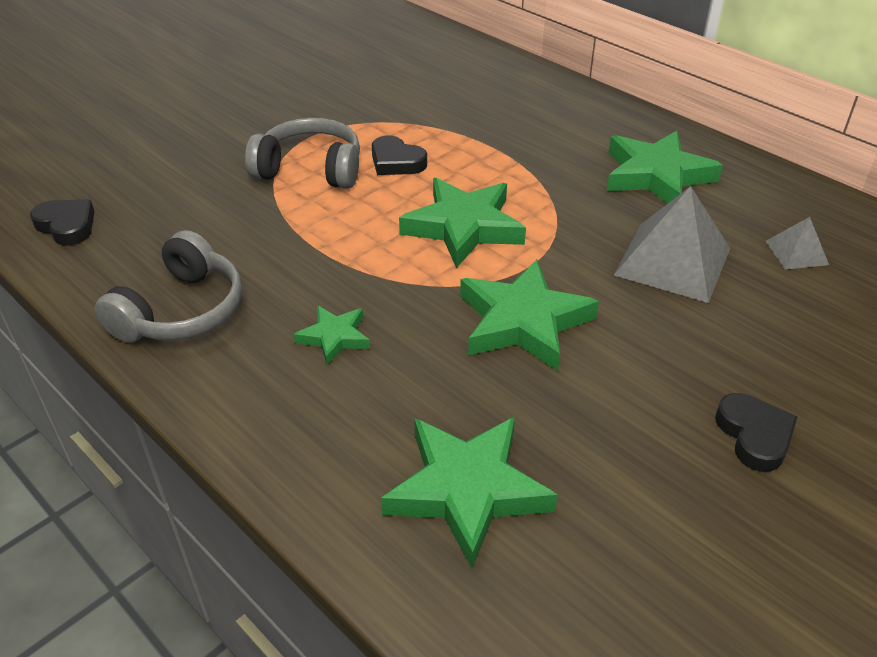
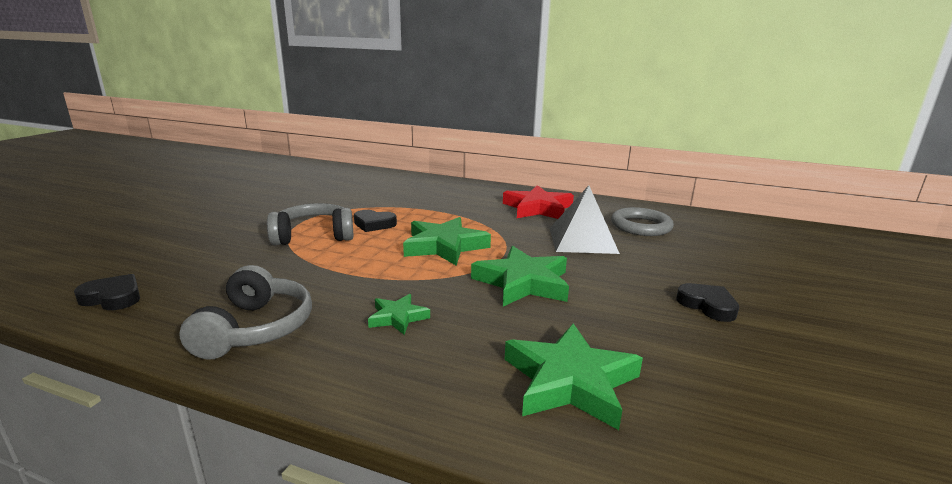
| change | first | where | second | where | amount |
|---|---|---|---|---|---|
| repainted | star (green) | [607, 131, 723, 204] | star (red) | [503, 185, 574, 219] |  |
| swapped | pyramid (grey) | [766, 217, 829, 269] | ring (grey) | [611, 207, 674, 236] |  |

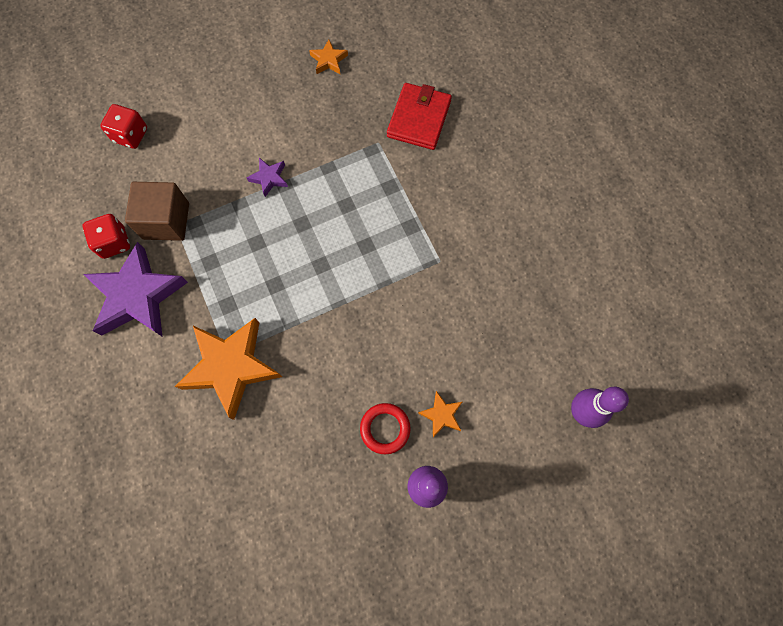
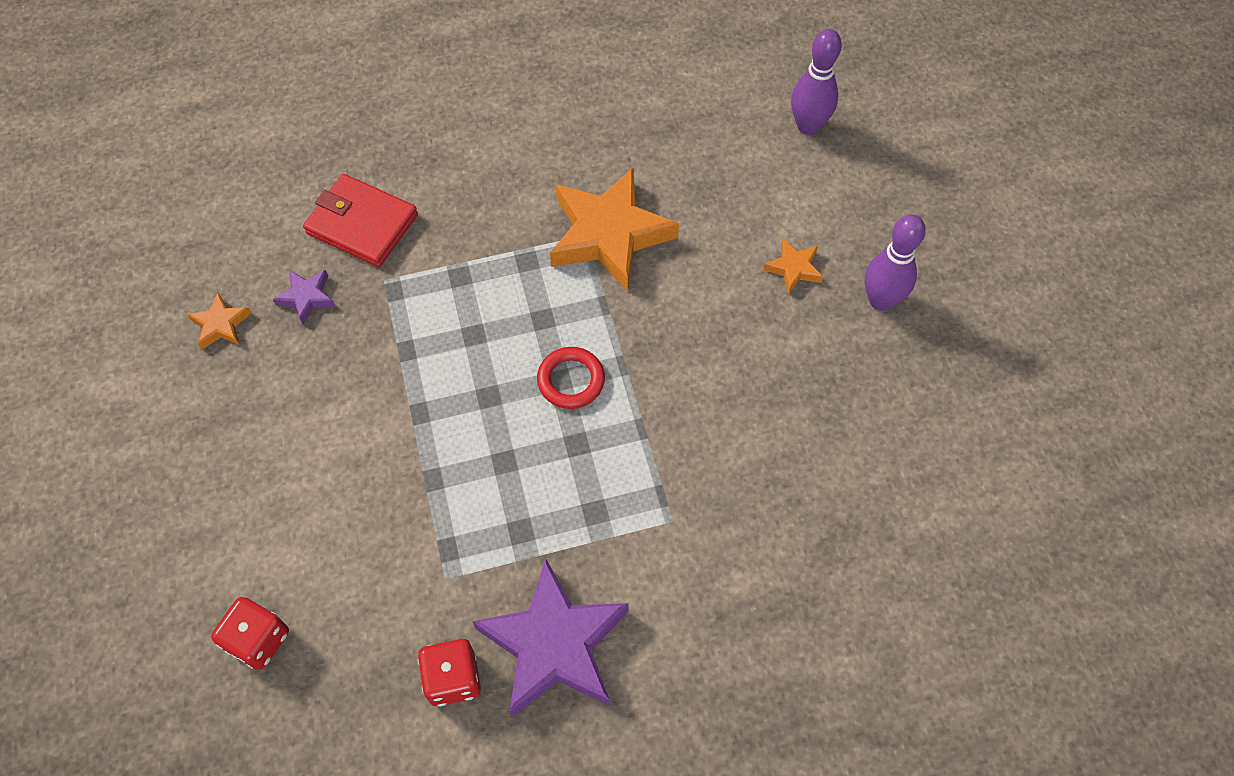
| change | first | where | second | where | amount |
|---|---|---|---|---|---|
| gone | cube (brown) | [125, 182, 189, 241] |  |  |  |
| shifted | star (orange) | [175, 318, 282, 420] |  | [550, 168, 679, 292] |  |
| shifted | star (purple) | [247, 158, 288, 197] |  | [273, 270, 335, 324] |  |
| shifted | ring (red) | [360, 403, 411, 454] |  | [537, 347, 605, 409] |  |

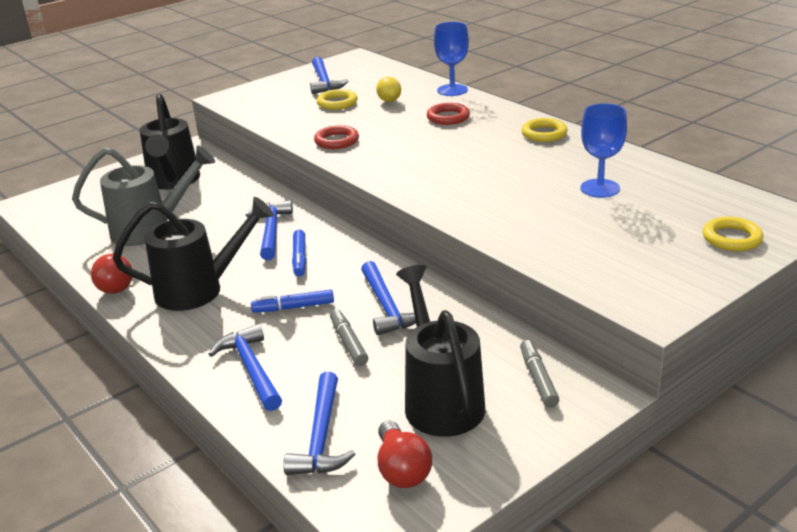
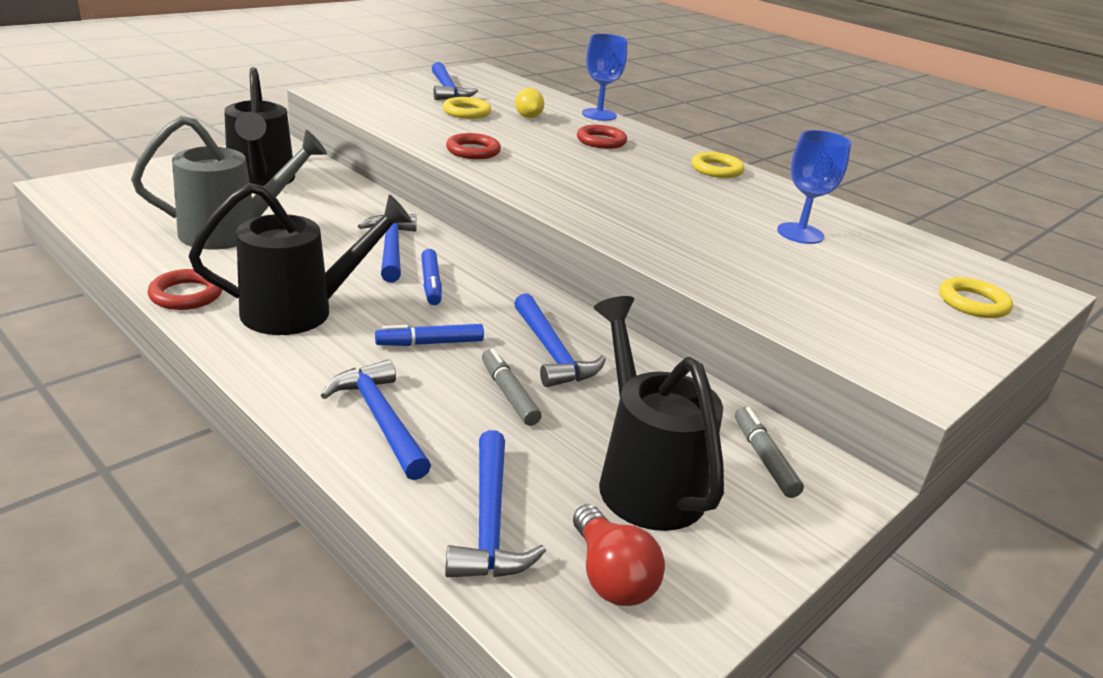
| change | first | where | second | where | amount |
|---|---|---|---|---|---|
| swapped | light bulb (red) | [91, 253, 132, 294] | ring (red) | [148, 269, 222, 310] |  |

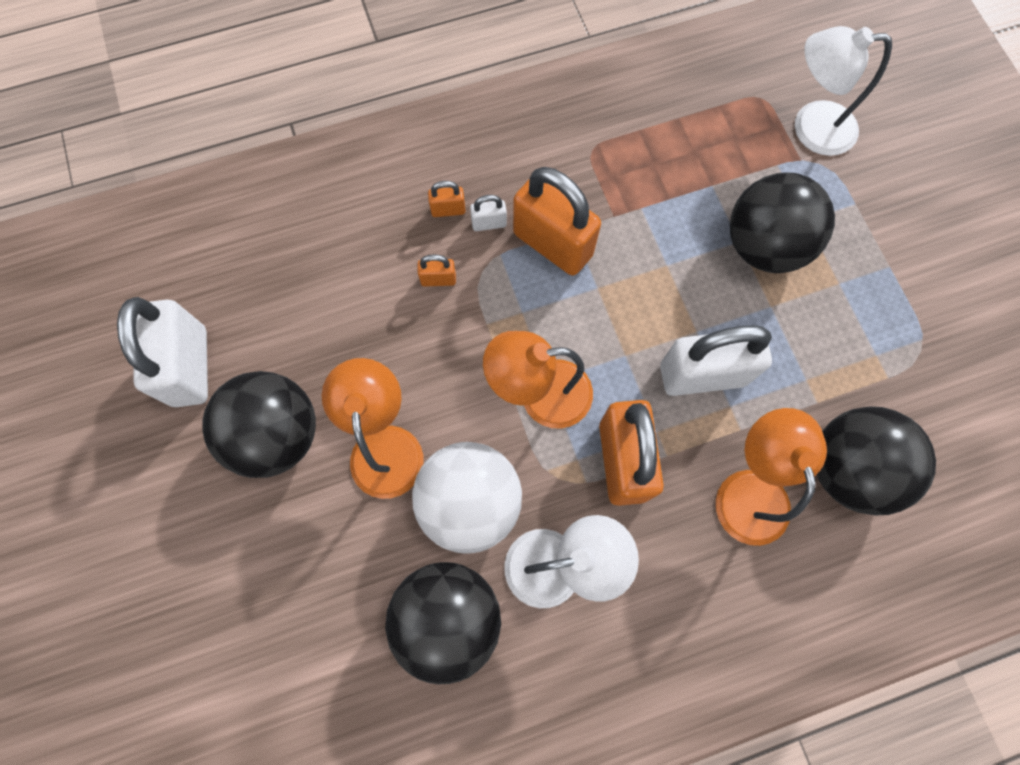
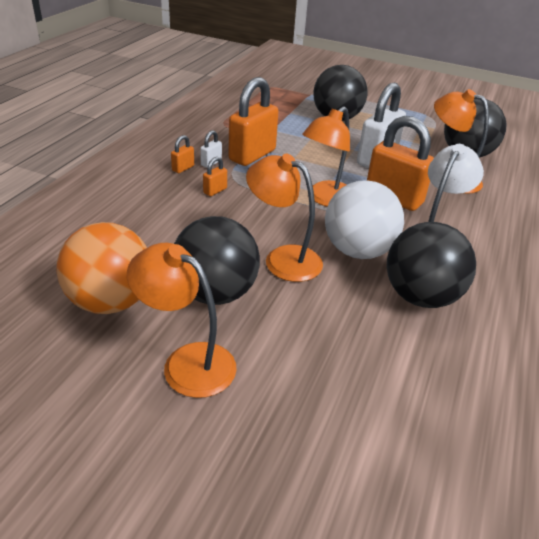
| change | first | where | second | where | amount |
|---|---|---|---|---|---|
| swapped | padlock (white) | [117, 297, 208, 407] | ball (orange) | [56, 222, 147, 314] |  |
| rotated | padlock (orange) | [513, 167, 601, 276] |  | [228, 77, 279, 166] | 45 degrees counterclockwise |
| gone | lamp (white) | [795, 26, 892, 156] |  |  |  |
| new |  |  | lamp (orange) | [127, 243, 237, 398] |  |

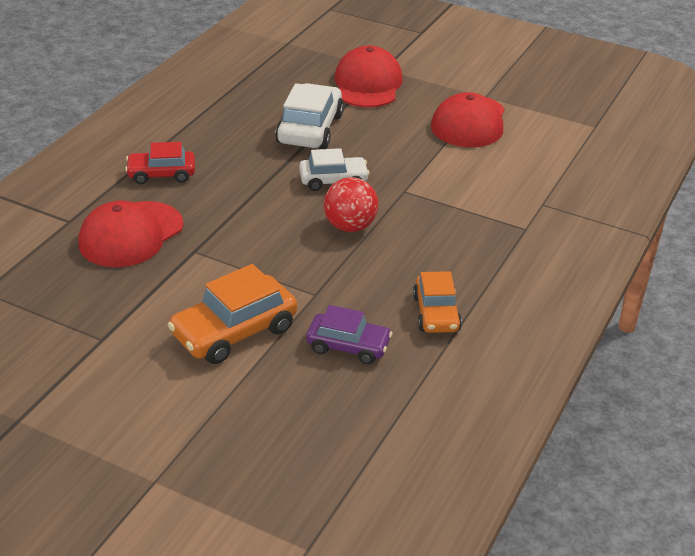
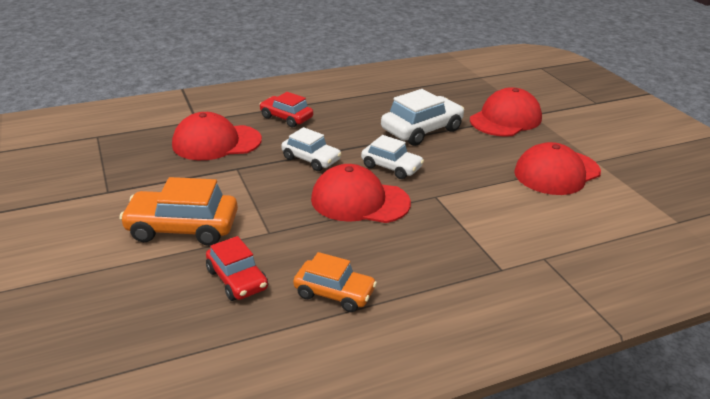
| change | first | where | second | where | amount |
|---|---|---|---|---|---|
| repainted | car (purple) | [306, 305, 392, 364] | car (red) | [206, 236, 268, 301] |  |
| swapped | ball (red) | [324, 177, 378, 232] | cap (red) | [311, 164, 411, 223] |  |
| rotated | car (orange) | [413, 271, 462, 333] |  | [293, 252, 377, 312] | 105 degrees counterclockwise |
| new |  |  | car (white) | [281, 127, 341, 171] |  |

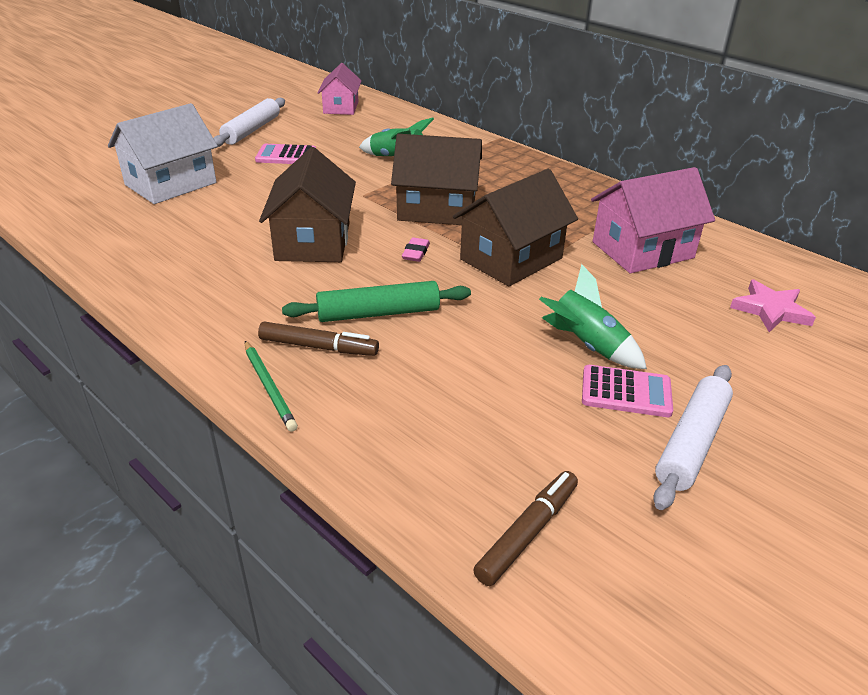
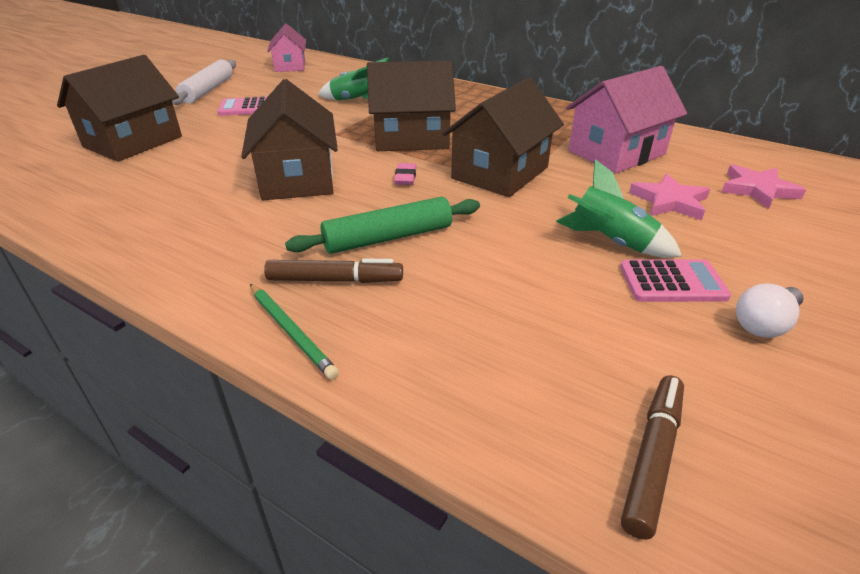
| change | first | where | second | where | amount |
|---|---|---|---|---|---|
| repainted | house (white) | [108, 103, 218, 204] | house (brown) | [57, 55, 182, 162] |  |
| swapped | rolling pin (white) | [653, 365, 733, 510] | light bulb (white) | [736, 284, 804, 338] |  |
| new |  |  | star (pink) | [629, 174, 710, 220] |  |

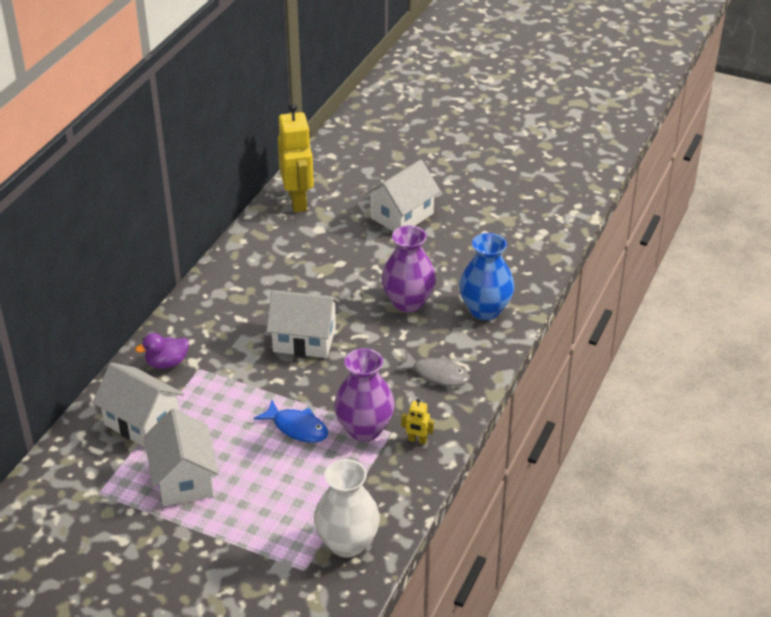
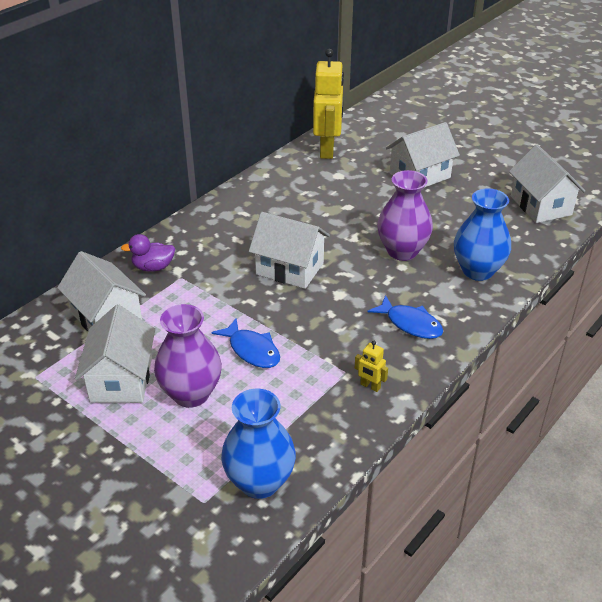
| change | first | where | second | where | amount |
|---|---|---|---|---|---|
| repainted | vase (white) | [314, 459, 380, 557] | vase (blue) | [221, 389, 296, 499] |  |
| shifted | vase (purple) | [334, 348, 395, 442] |  | [154, 304, 222, 408] |  |
| repainted | fish (grey) | [394, 351, 470, 387] | fish (blue) | [368, 295, 443, 339] |  |
| new |  |  | house (white) | [509, 145, 585, 223] |  |

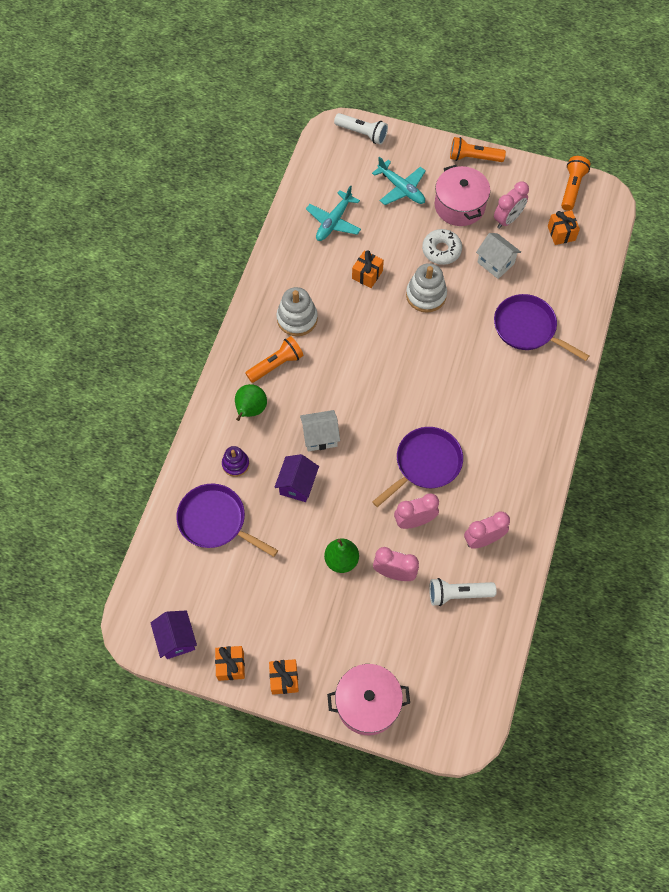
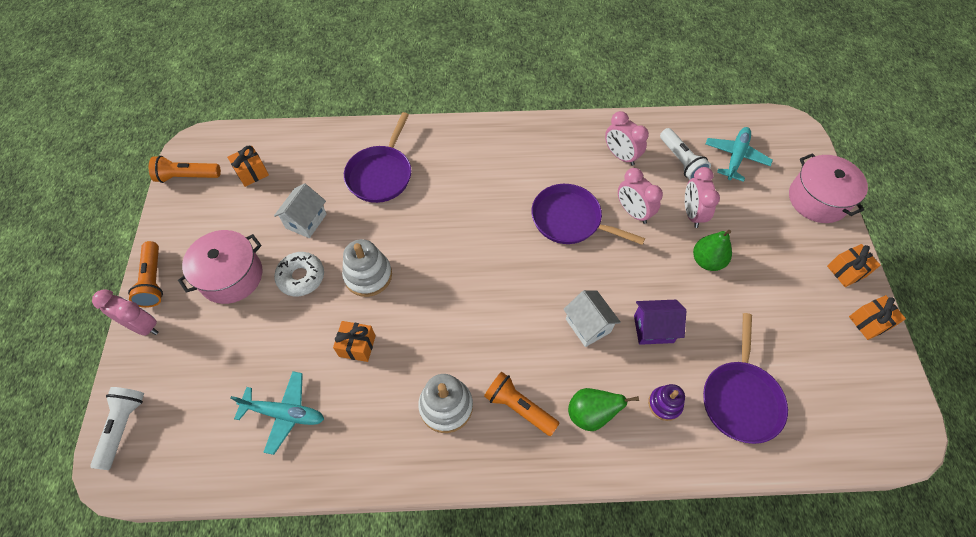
| change | first | where | second | where | amount |
|---|---|---|---|---|---|
| gone | house (purple) | [151, 611, 197, 659] |  |  |  |
| shifted | plane (turquoise) | [372, 156, 426, 205] |  | [706, 127, 773, 182] |  |
| shifted | clock (pink) | [494, 182, 529, 229] |  | [92, 290, 158, 336] |  |

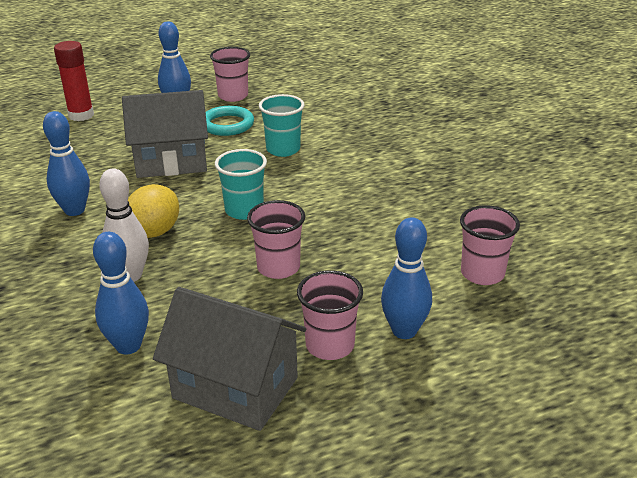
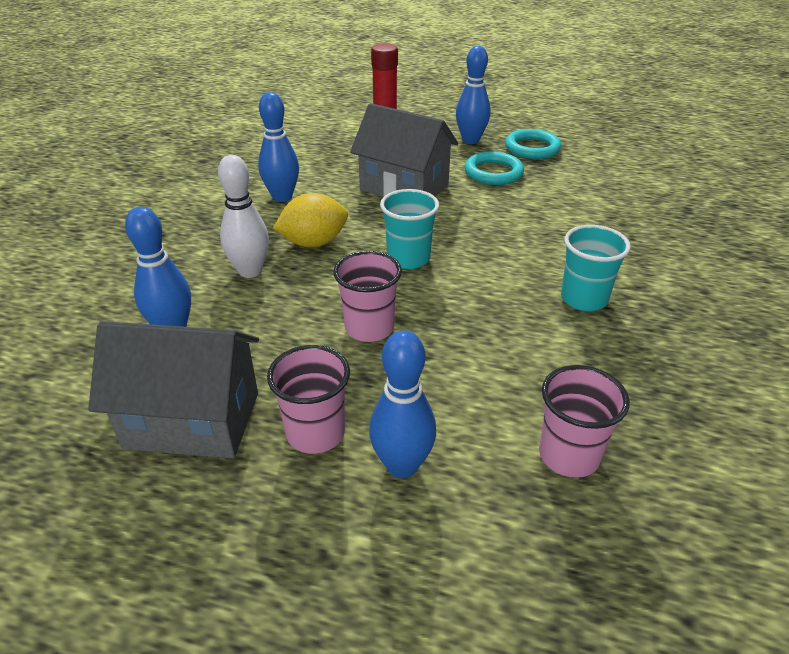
| change | first | where | second | where | amount |
|---|---|---|---|---|---|
| rotated | house (grey) | [153, 287, 306, 431] |  | [88, 321, 259, 458] | 60 degrees counterclockwise |
| swapped | cup (pink) | [210, 47, 250, 102] | ring (turquoise) | [505, 129, 561, 159] |  |
| shifted | cup (turquoise) | [259, 94, 305, 157] |  | [561, 225, 631, 311] |  |

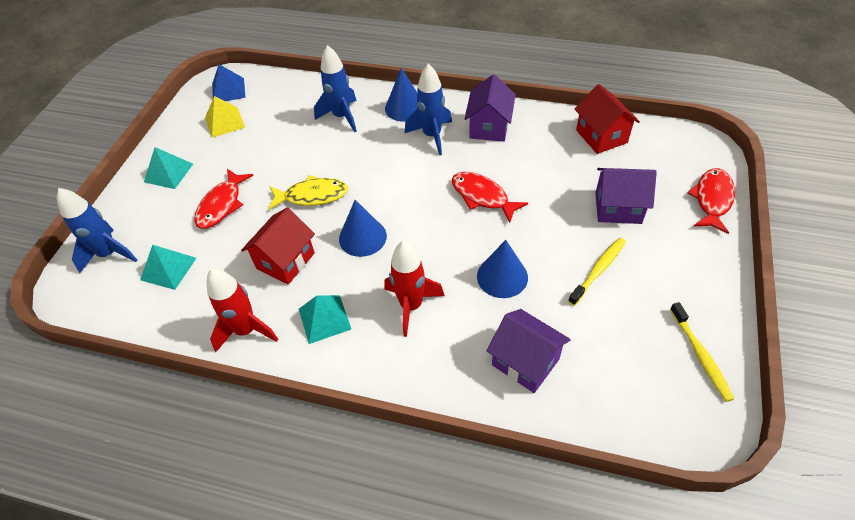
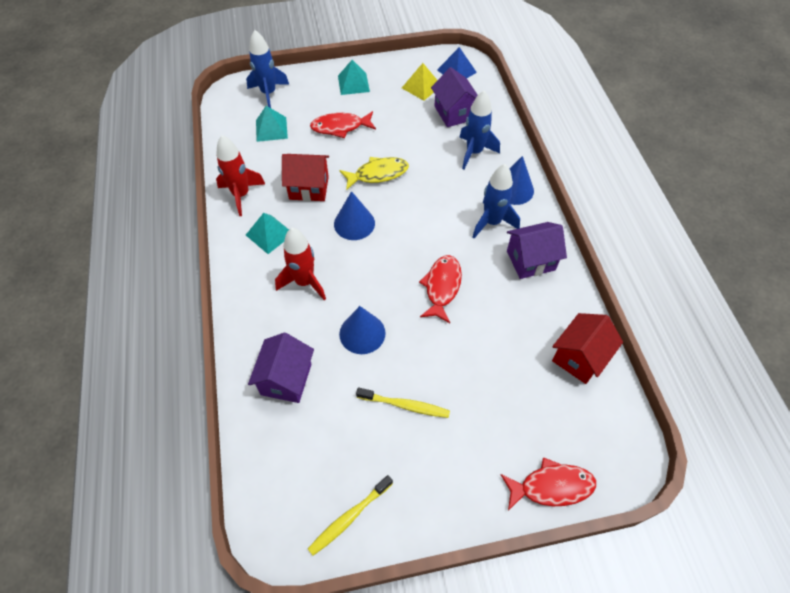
| change | first | where | second | where | amount |
|---|---|---|---|---|---|
| rotated | fish (yellow) | [268, 175, 348, 210] |  | [339, 157, 409, 190] | 75 degrees counterclockwise |
| shifted | house (purple) | [595, 168, 657, 224] |  | [431, 67, 478, 127] |  |

